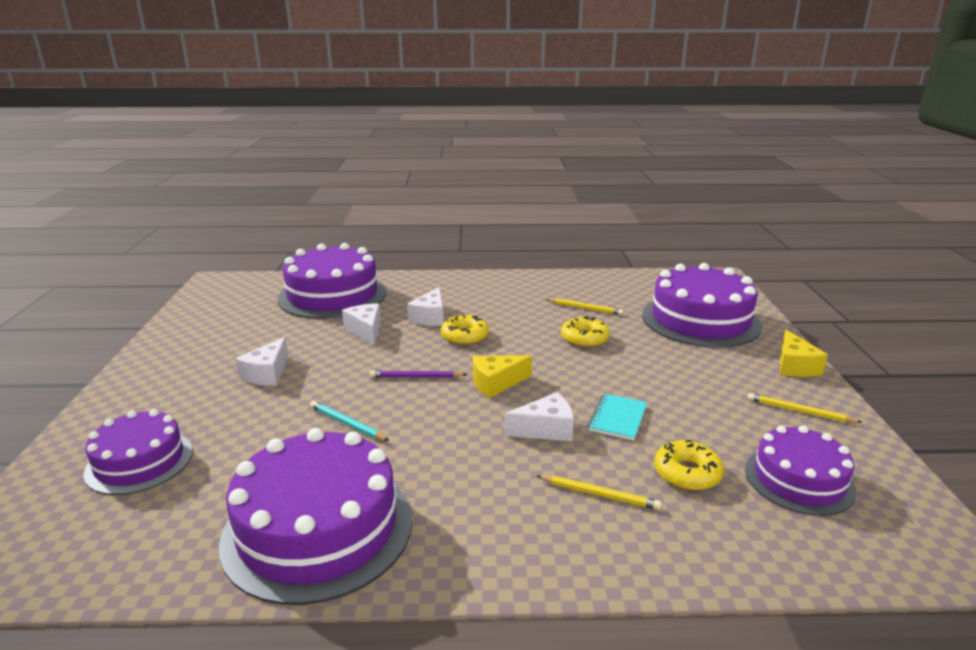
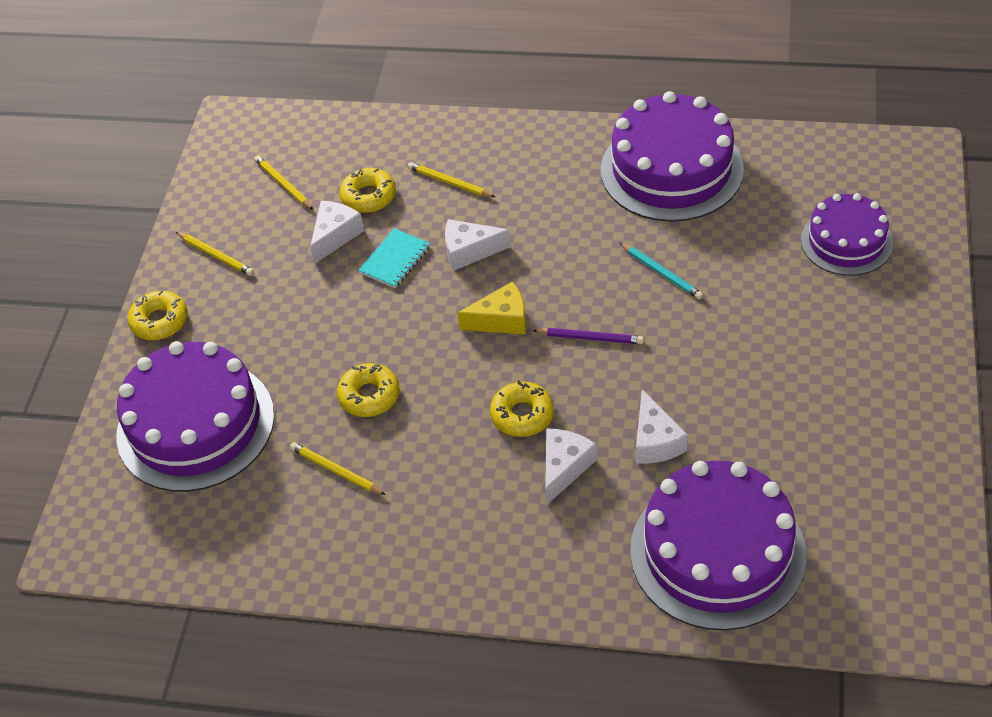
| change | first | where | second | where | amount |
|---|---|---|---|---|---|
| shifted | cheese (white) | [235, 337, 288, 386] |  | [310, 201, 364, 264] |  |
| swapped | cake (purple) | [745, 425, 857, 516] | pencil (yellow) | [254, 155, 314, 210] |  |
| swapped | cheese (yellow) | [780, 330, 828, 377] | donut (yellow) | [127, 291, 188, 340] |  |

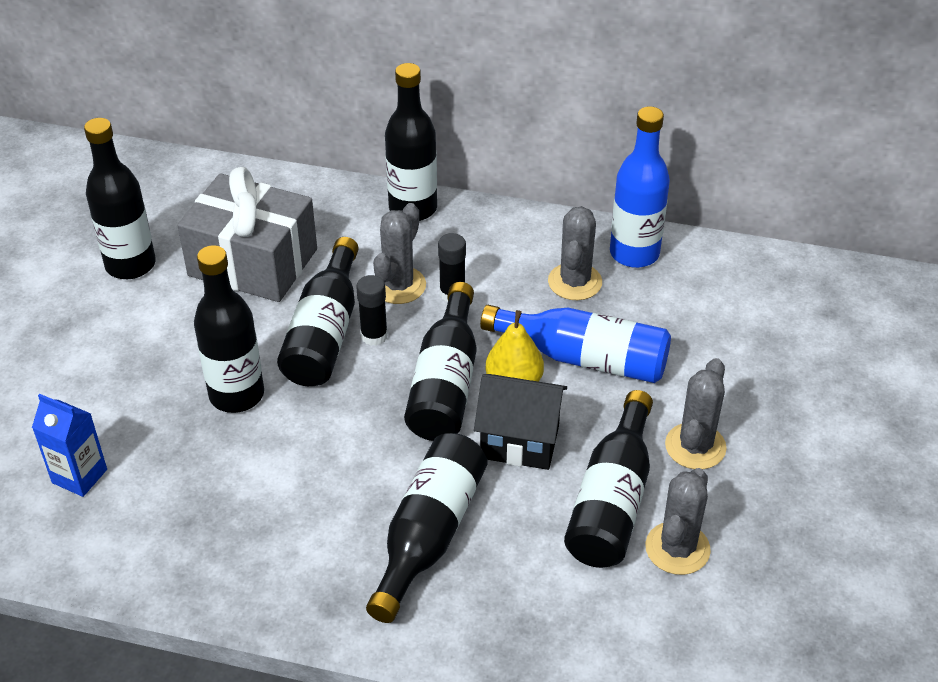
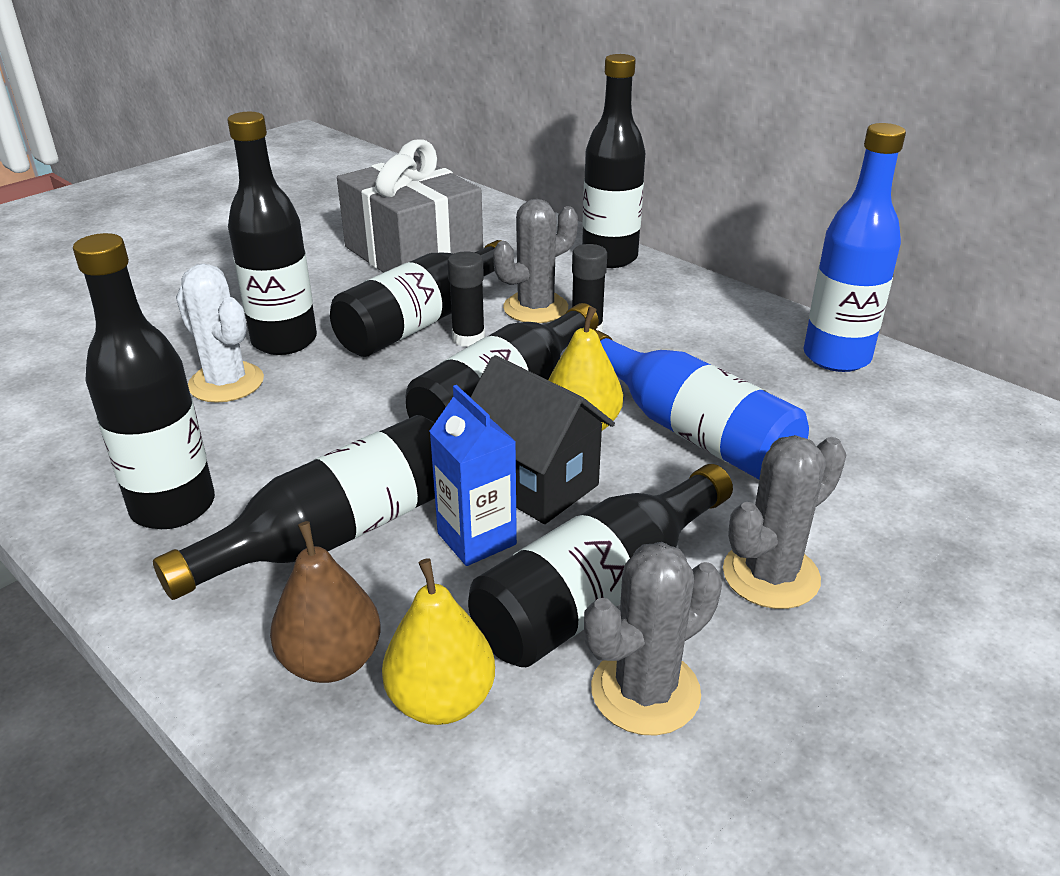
| change | first | where | second | where | amount |
|---|---|---|---|---|---|
| shifted | carton (blue) | [32, 394, 107, 497] |  | [429, 385, 517, 566] |  |
| shifted | bottle (black) | [84, 118, 156, 279] |  | [73, 233, 215, 529] |  |
| gone | cactus (grey) | [548, 206, 602, 300] |  |  |  |
| new |  |  | cactus (white) | [176, 263, 264, 403] |  |
| new |  |  | pear (brown) | [270, 521, 381, 683] |  |
| new |  |  | pear (yellow) | [382, 558, 495, 725] |  |

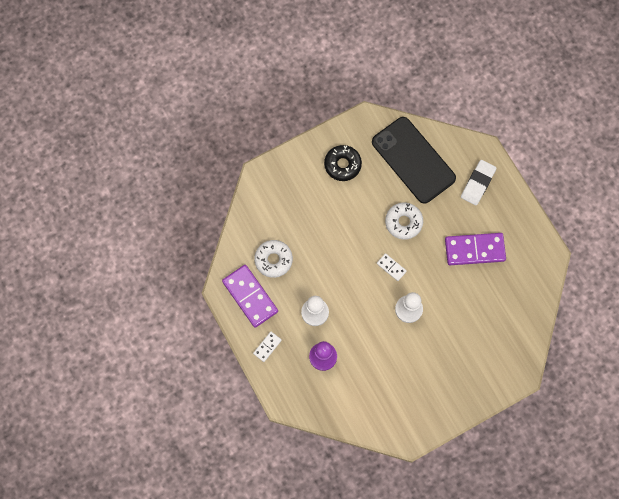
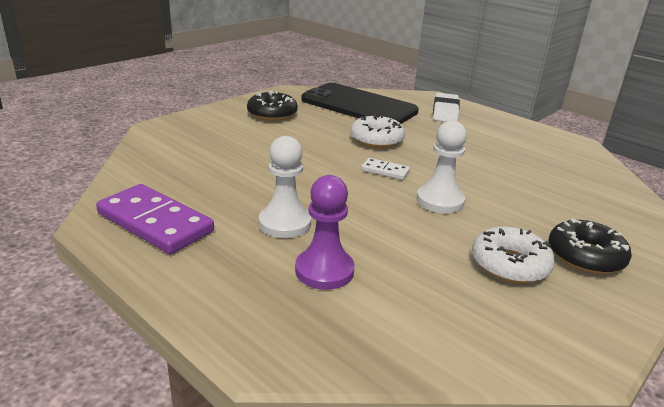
| change | first | where | second | where | amount |
|---|---|---|---|---|---|
| gone | domino (white) | [253, 332, 282, 362] |  |  |  |
| shifted | donut (white) | [254, 240, 293, 278] |  | [472, 226, 555, 283] |  |
| gone | domino (purple) | [445, 233, 506, 265] |  |  |  |
| new |  |  | donut (black) | [548, 218, 632, 274] |  |

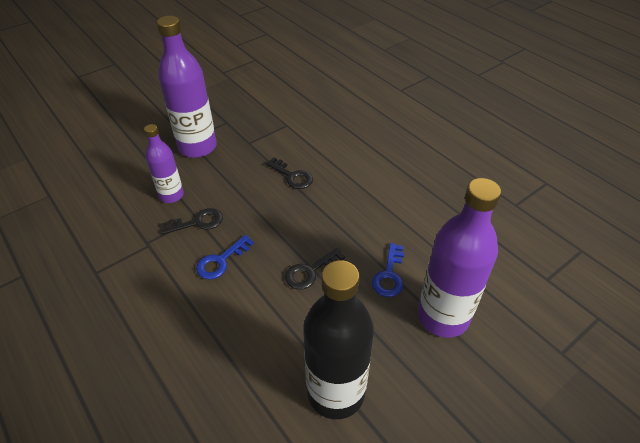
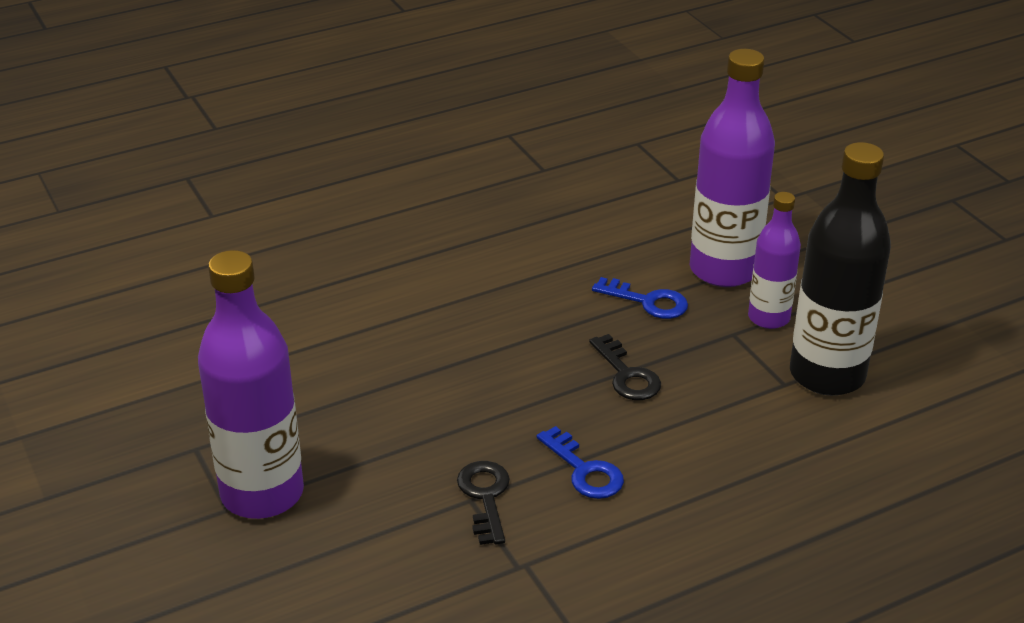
| change | first | where | second | where | amount |
|---|---|---|---|---|---|
| shifted | bottle (purple) | [144, 124, 184, 203] |  | [748, 192, 801, 329] |  |
| gone | key (black) | [265, 158, 313, 189] |  |  |  |

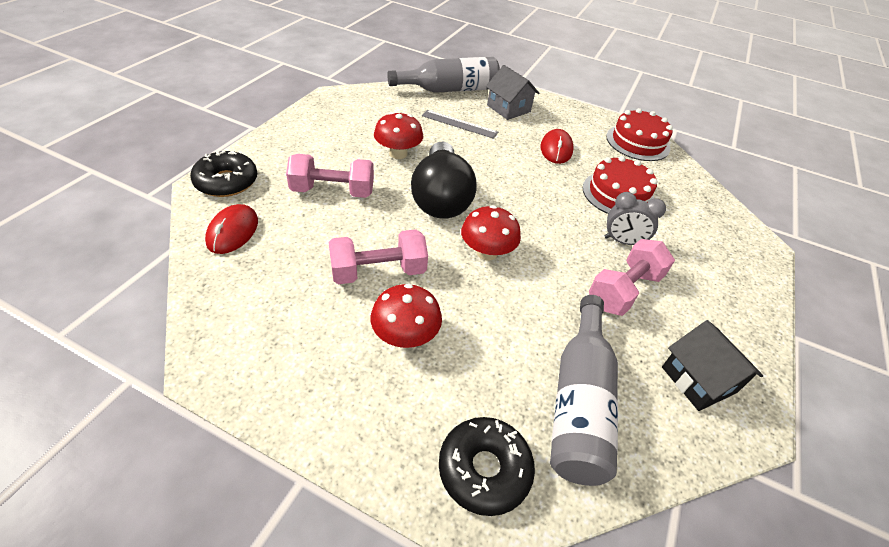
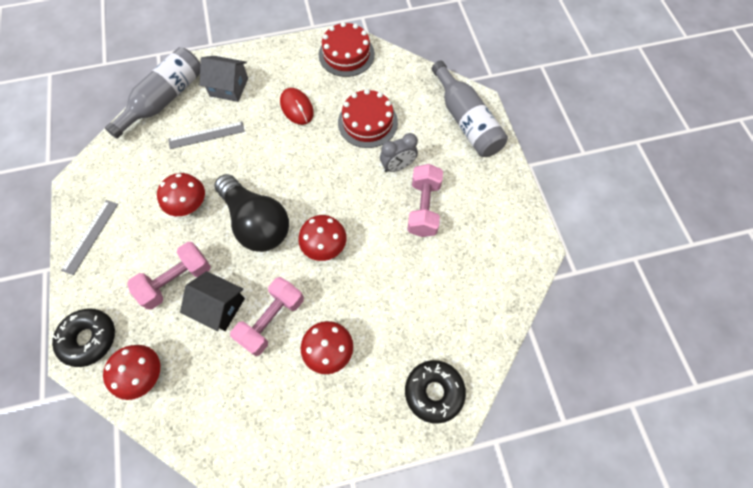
| change | first | where | second | where | amount |
|---|---|---|---|---|---|
| swapped | mouse (red) | [205, 204, 258, 254] | mushroom (red) | [103, 345, 160, 400] |  |
| shifted | bottle (grey) | [550, 295, 618, 486] |  | [432, 60, 508, 157] |  |
| shifted | house (black) | [662, 320, 763, 411] |  | [180, 271, 245, 331] |  |
| new |  |  | ruler (grey) | [61, 200, 118, 275] |  |

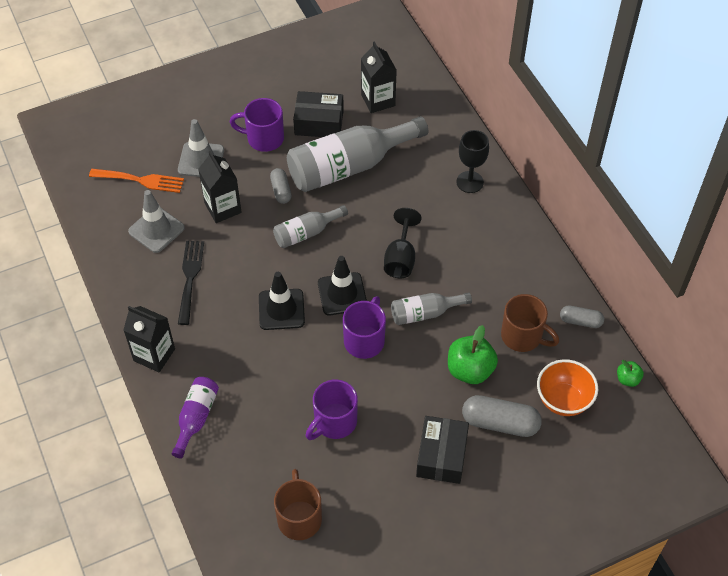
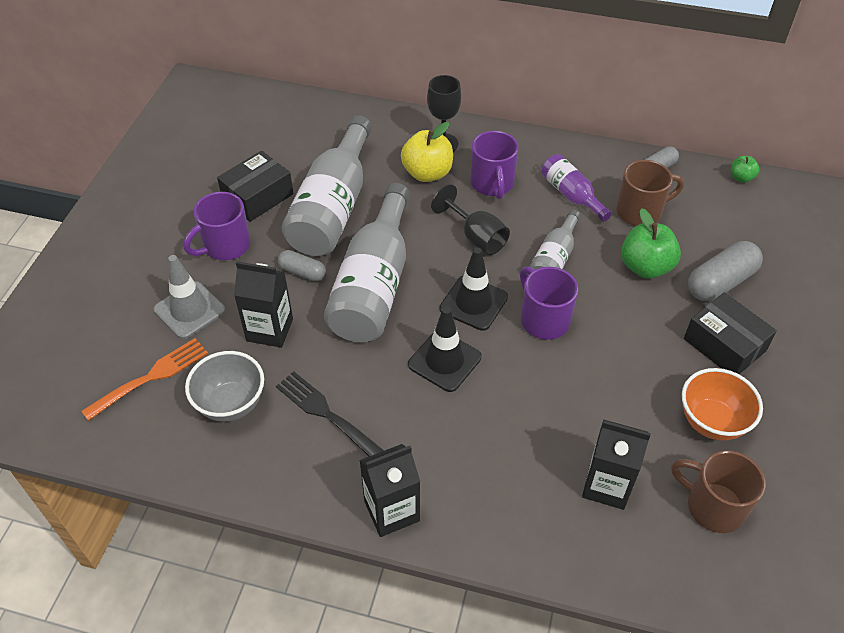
| change | first | where | second | where | amount |
|---|---|---|---|---|---|
| swapped | traffic cone (grey) | [128, 190, 185, 253] | bowl (grey) | [185, 351, 264, 422] |  |
| shifted | bottle (purple) | [172, 377, 219, 459] |  | [541, 154, 612, 221] |  |
| scaled | bottle (grey) | [273, 205, 348, 248] |  | [324, 183, 410, 342] | x1.94 |
| shifted | mug (purple) | [306, 379, 358, 440] |  | [470, 131, 519, 199] |  |
| shifted | carton (black) | [361, 41, 397, 113] |  | [582, 419, 651, 510] |  |
| shifted | bowl (orange) | [537, 359, 598, 416] |  | [682, 368, 763, 441] |  |
| new |  |  | apple (yellow) | [401, 122, 453, 182] |  |

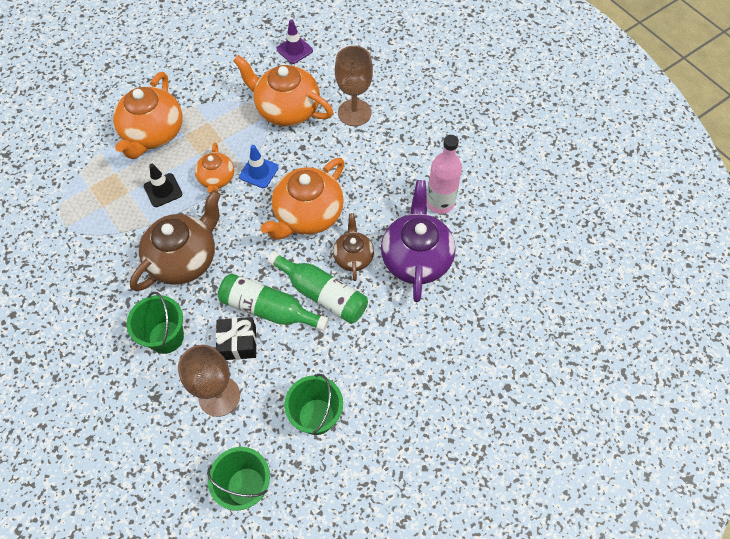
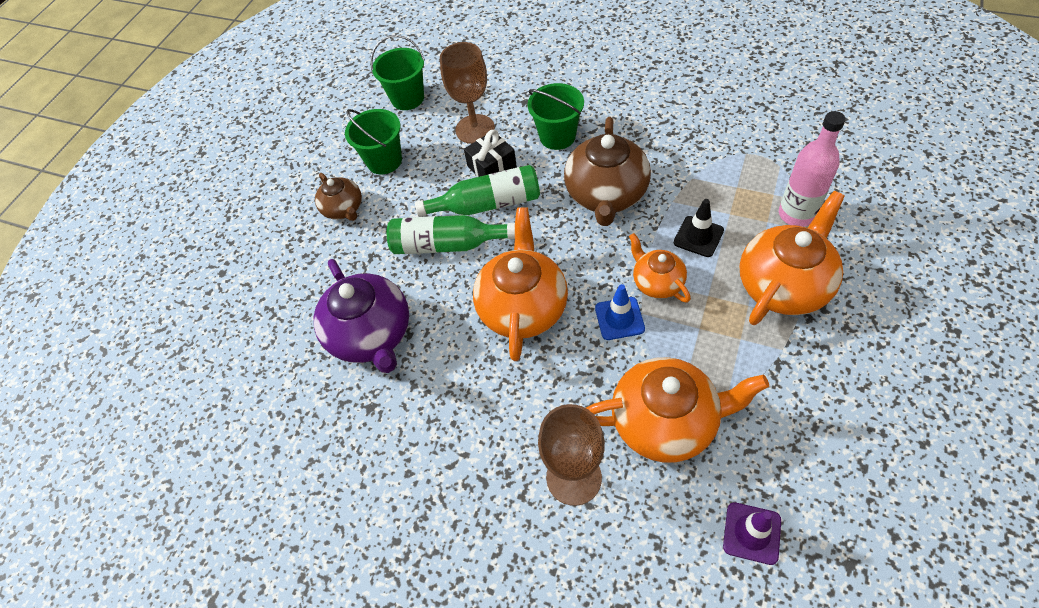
| change | first | where | second | where | amount |
|---|---|---|---|---|---|
| rotated | teapot (orange) | [113, 72, 182, 159] |  | [740, 191, 845, 325] | 60 degrees clockwise |
| shifted | teapot (brown) | [333, 213, 374, 281] |  | [315, 173, 362, 221] |  |
| shifted | bottle (pink) | [427, 135, 462, 214] |  | [779, 111, 846, 227] |  |

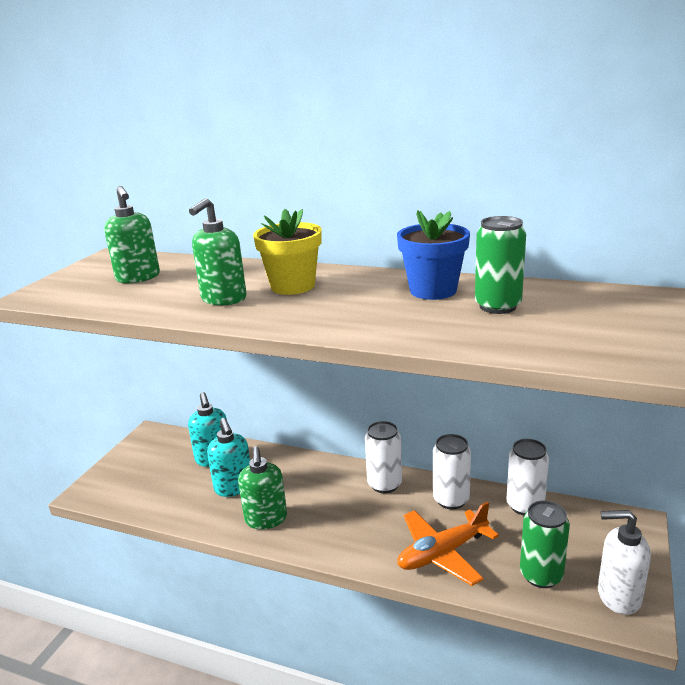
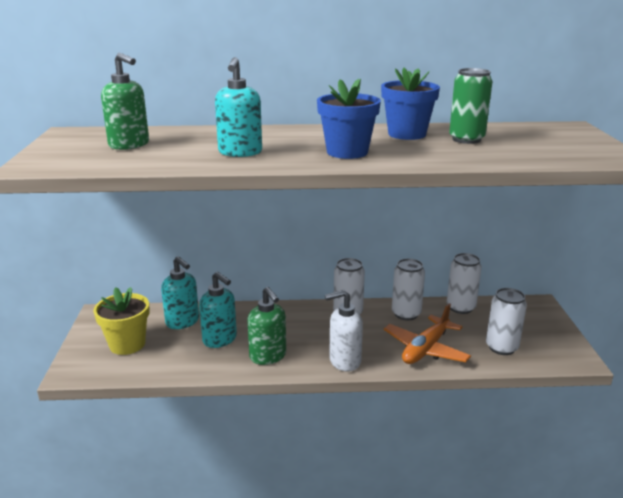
| change | first | where | second | where | amount |
|---|---|---|---|---|---|
| repainted | soap dispenser (green) | [189, 198, 247, 305] | soap dispenser (turquoise) | [215, 57, 262, 157] |  |
| shifted | flower pot (yellow) | [253, 209, 322, 295] |  | [93, 287, 150, 355] |  |
| repainted | can (green) | [520, 500, 570, 588] | can (white) | [486, 288, 527, 355] |  |
| shifted | soap dispenser (white) | [598, 510, 651, 615] |  | [325, 290, 363, 371] |  |
| new |  |  | flower pot (blue) | [317, 79, 381, 159] |  |

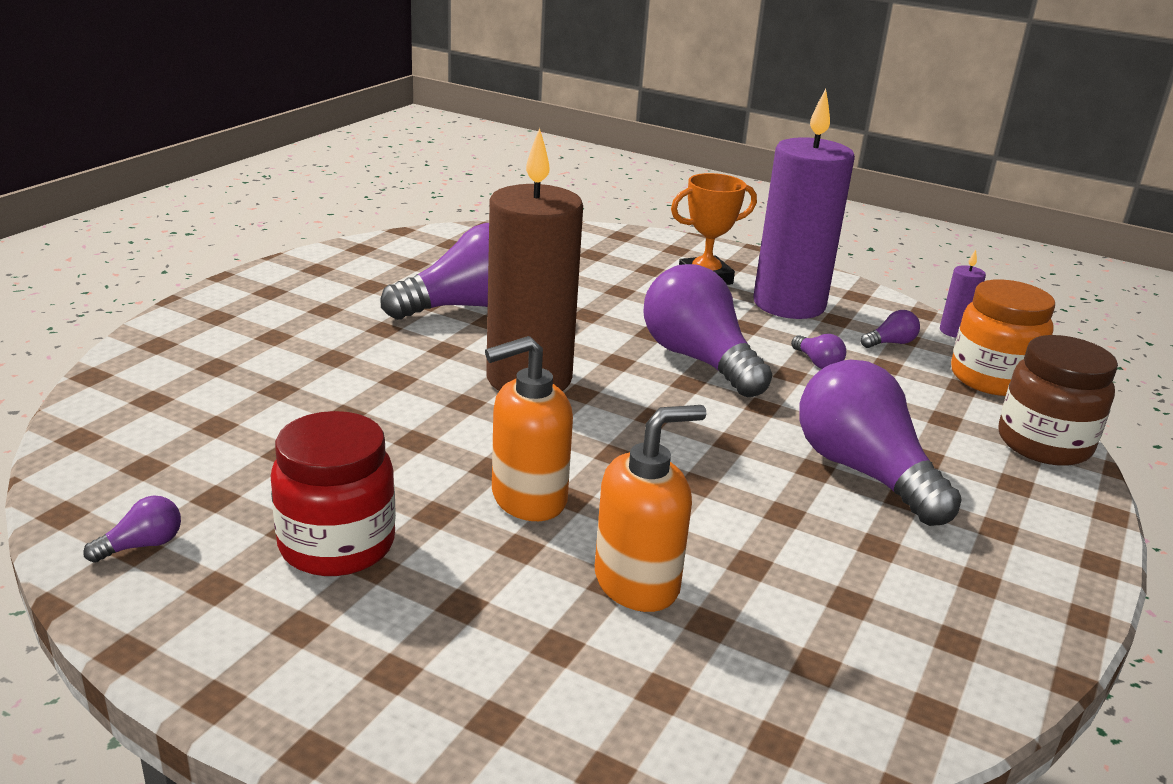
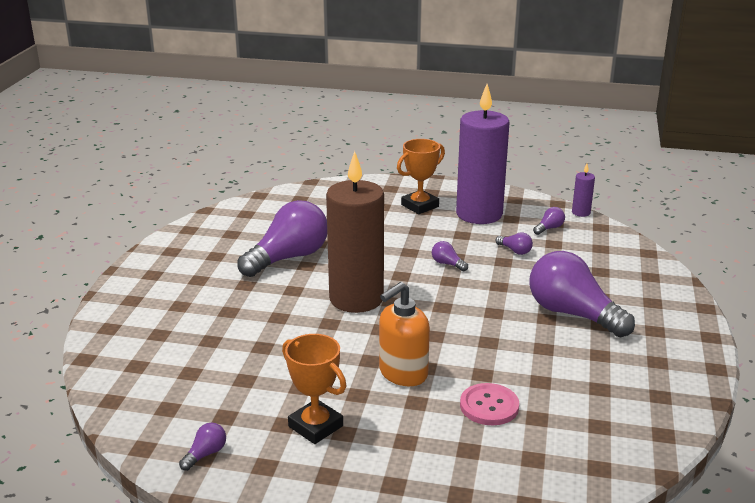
| change | first | where | second | where | amount |
|---|---|---|---|---|---|
| swapped | jar (red) | [270, 411, 396, 576] | trophy (orange) | [282, 334, 346, 444] |  |
| swapped | soap dispenser (orange) | [595, 405, 707, 612] | button (pink) | [460, 383, 519, 425] |  |
| scaled | light bulb (purple) | [643, 264, 772, 397] |  | [432, 241, 468, 272] | x0.40 |
| gone | jar (orange) | [951, 280, 1055, 396] |  |  |  |
| gone | jar (brown) | [999, 335, 1118, 466] |  |  |  |

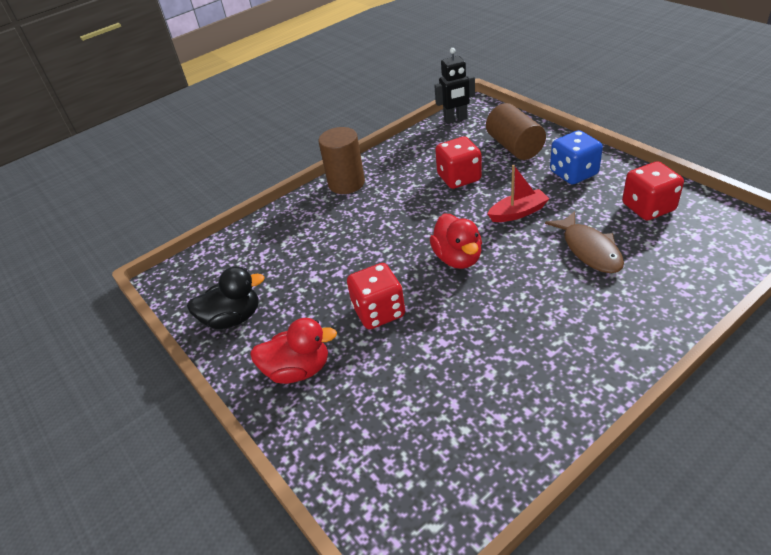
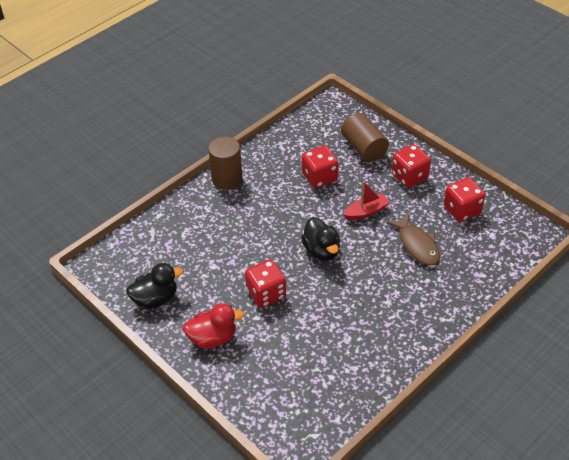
| change | first | where | second | where | amount |
|---|---|---|---|---|---|
| repainted | duck (red) | [430, 213, 482, 269] | duck (black) | [301, 217, 340, 261] |  |
| gone | robot (black) | [434, 48, 475, 124] |  |  |  |
| repainted | dice (blue) | [550, 130, 603, 185] | dice (red) | [391, 144, 431, 188] |  |

